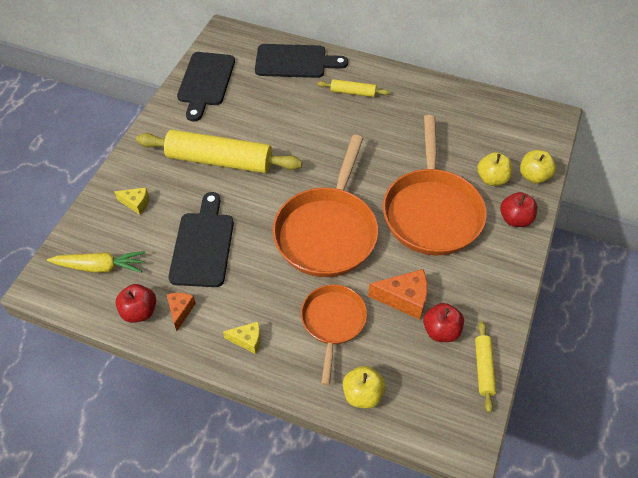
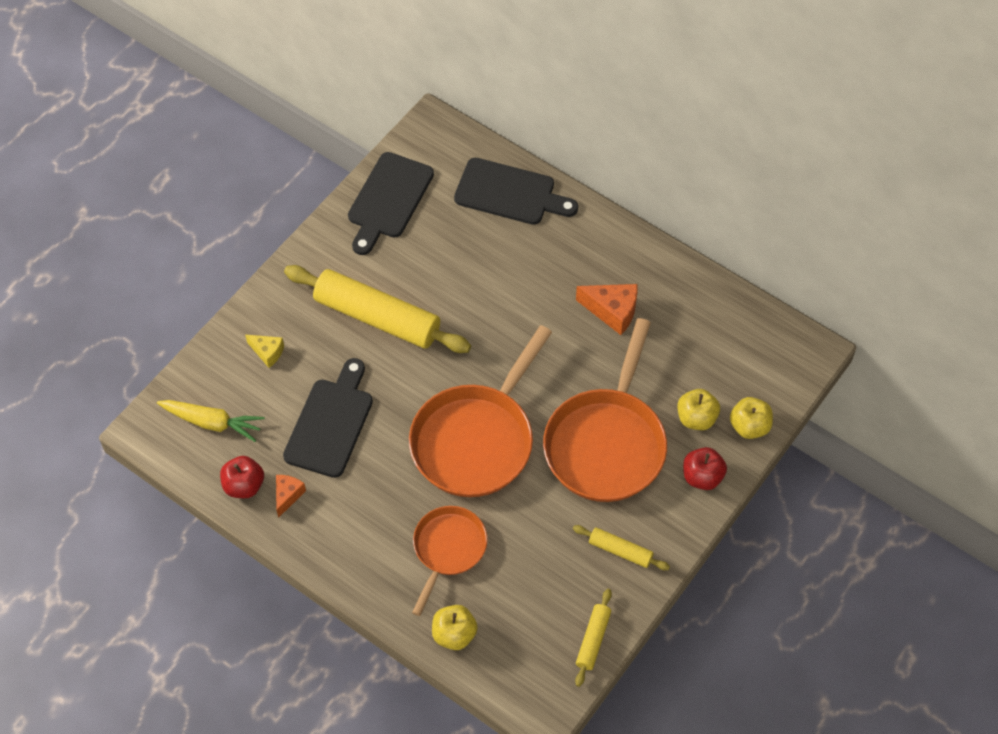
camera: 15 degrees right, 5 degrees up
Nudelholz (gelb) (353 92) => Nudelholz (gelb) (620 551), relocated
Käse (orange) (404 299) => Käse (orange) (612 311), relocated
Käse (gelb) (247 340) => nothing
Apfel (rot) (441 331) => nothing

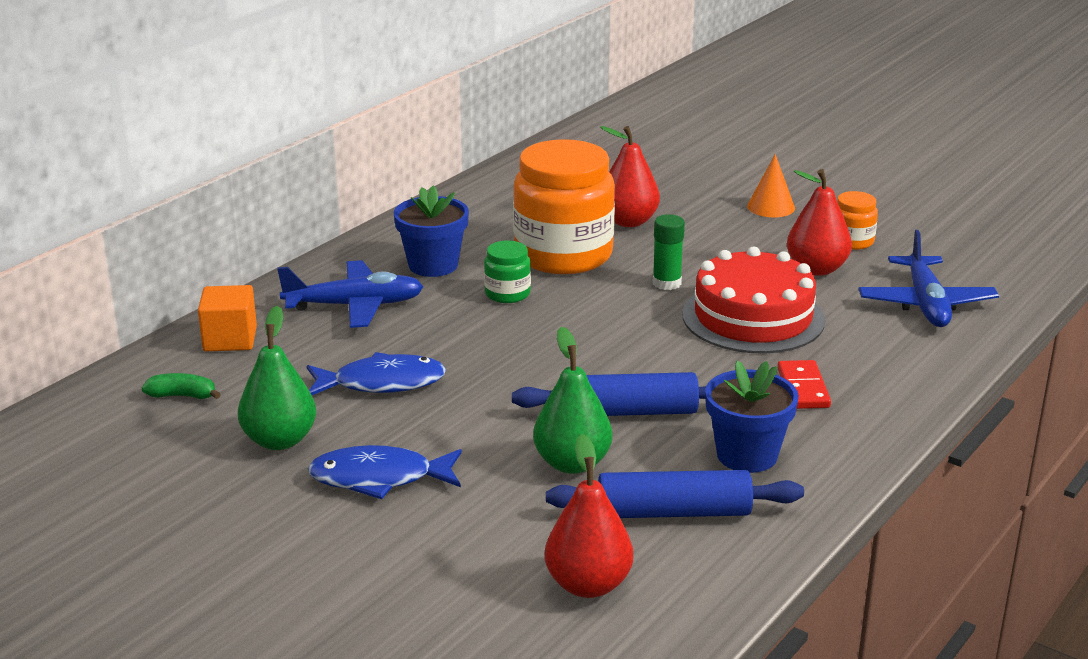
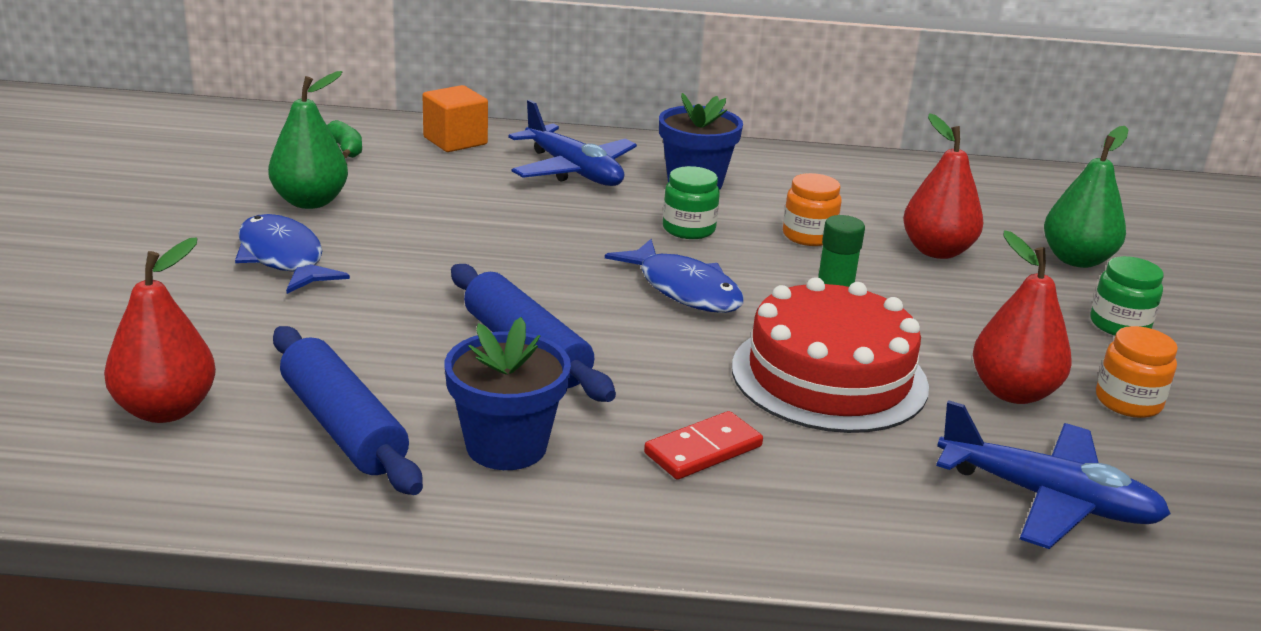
camera: 55 degrees right, 0 degrees up
Fisch (blau) (382 383) => Fisch (blau) (684 290), relocated
Einmachglas (orange) (563 255) => Einmachglas (orange) (808 236), x0.45
Flugzeug (blau) (926 304) => Flugzeug (blau) (1047 499), 120 degrees counterclockwise
Birne (grün) (572 463) => Birne (grün) (1076 260), relocated
Kegel (orange) (771 207) => Einmachglas (grün) (1119 325)

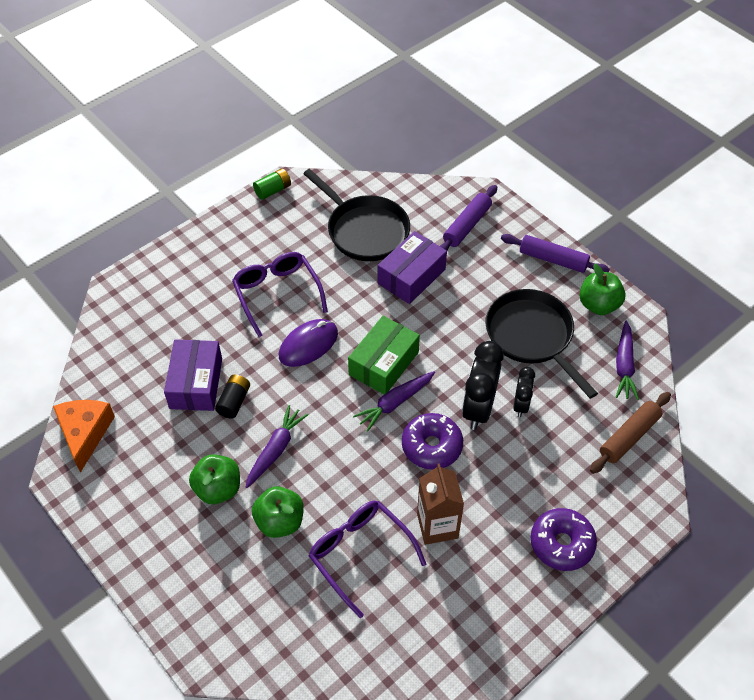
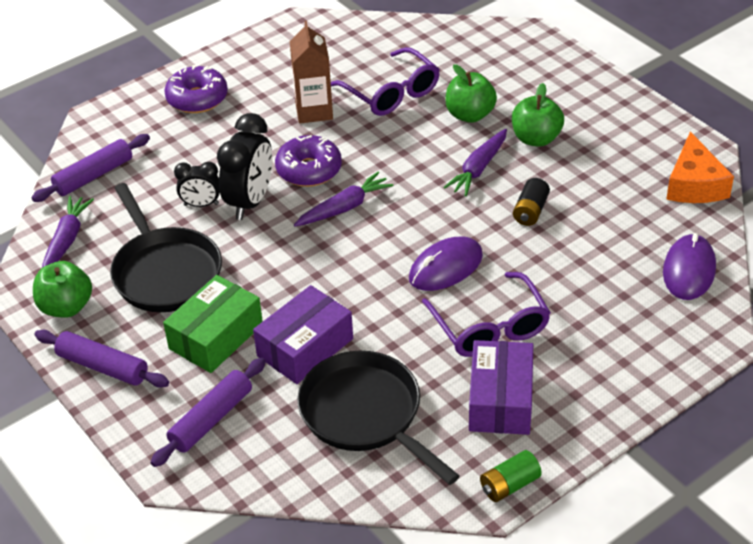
camera: 175 degrees left, 10 degrees down
Nudelholz (braun) (629 437) => Nudelholz (lila) (94 176)
Schachtel (grün) (384 363) => Schachtel (grün) (216 336), relocated
Wecker (schwarz) (521 405) => Wecker (schwarz) (201 204), 105 degrees counterclockwise
Schachtel (lila) (196 383) => Schachtel (lila) (500 400), relocated
nothing => Computermaus (lila) (689 270)

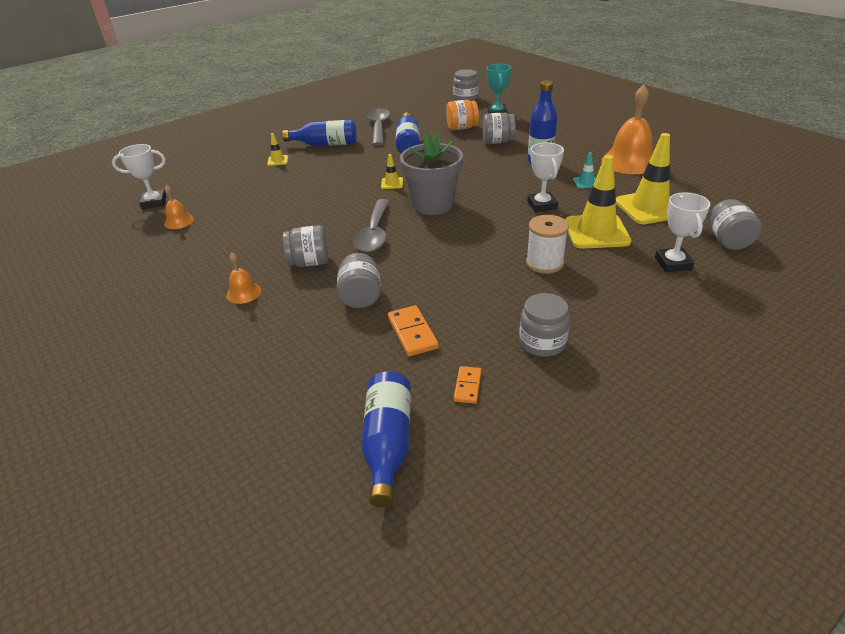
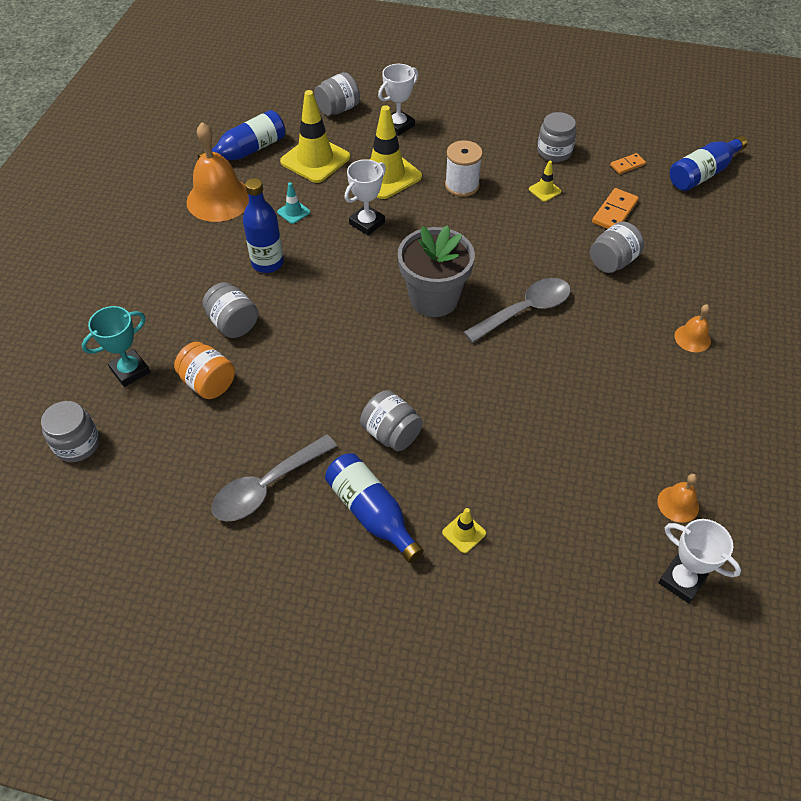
camera: 130 degrees left, 15 degrees up
Flasche (blau) (408 143) => Flasche (blau) (247 151), relocated
Einmachglas (grau) (309 262) => Einmachglas (grau) (391 433), relocated
Leitkegel (gelb) (392 183) => Leitkegel (gelb) (544 190), relocated

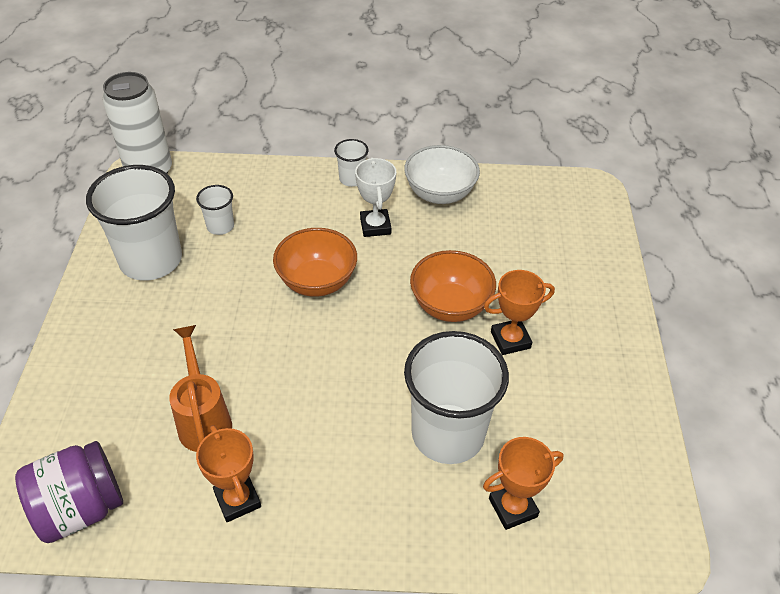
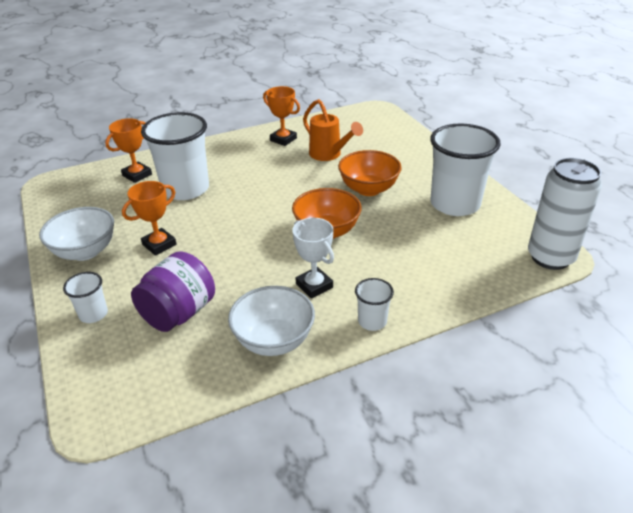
camera: 155 degrees right, 10 degrees down
nothing => Schüssel (weiß) (85 251)
Becher (weiß) (220 226) => Becher (weiß) (93 314), relocated
Einmachglas (lila) (81 508) => Einmachglas (lila) (179 313), relocated
Schüssel (orange) (450 305) => Schüssel (orange) (368 189), relocated

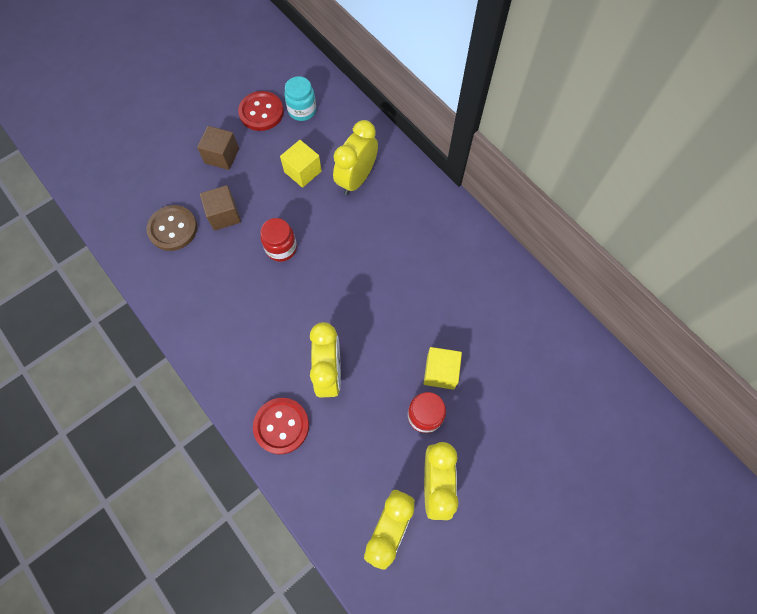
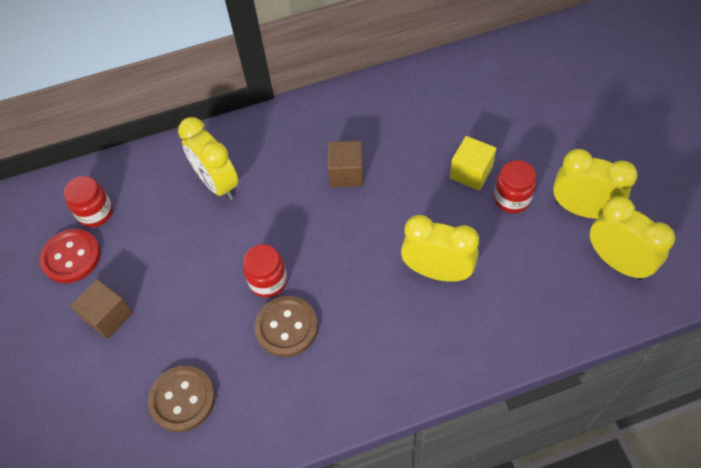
camera: 65 degrees left, 10 degrees down
Einmachglas (türkis) (302 110) => Einmachglas (rot) (96 213)
nothing => Knopf (braun) (286 327)
Kubus (braun) (224 215) => Kubus (braun) (346 173), relocated
Knopf (rot) (281 426) => nothing
Kubus (gelb) (303 171) => nothing

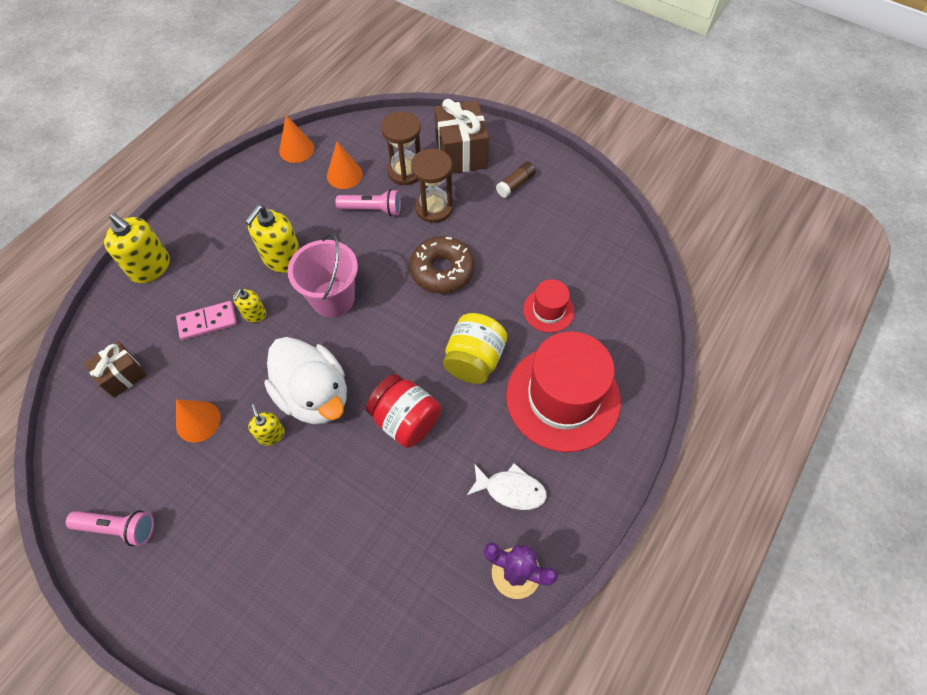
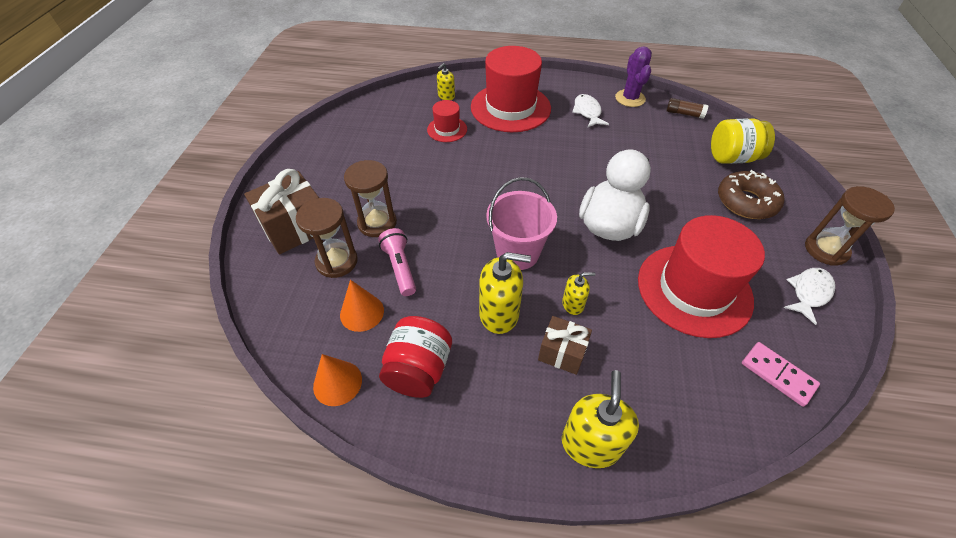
camera: 115 degrees left, 10 degrees down
Einmachglas (rot) (406 420) => Einmachglas (rot) (418 369), relocated
Seifenspender (gelb) (271 435) => Seifenspender (gelb) (446 96), relocated
Geschenk (braun) (123 376) => Geschenk (braun) (562 353), relocated
Kegel (orange) (198 421) => Hut (rot) (694 289)
Klebestift (braun) (515 184) => Klebestift (braun) (684 114), relocated
Einmachglas (gelb) (474 360) => Einmachglas (gelb) (732 158), relocated
Donut (braun) (442 270) => Donut (braun) (746 202), relocated
Dominostein (rosa) (207 322) => Dominostein (rosa) (777 374), relocated
Taschenlampe (rosa) (118 528) => Fisch (weiß) (809 293)
nothing => Sanduhr (braun) (826 250)

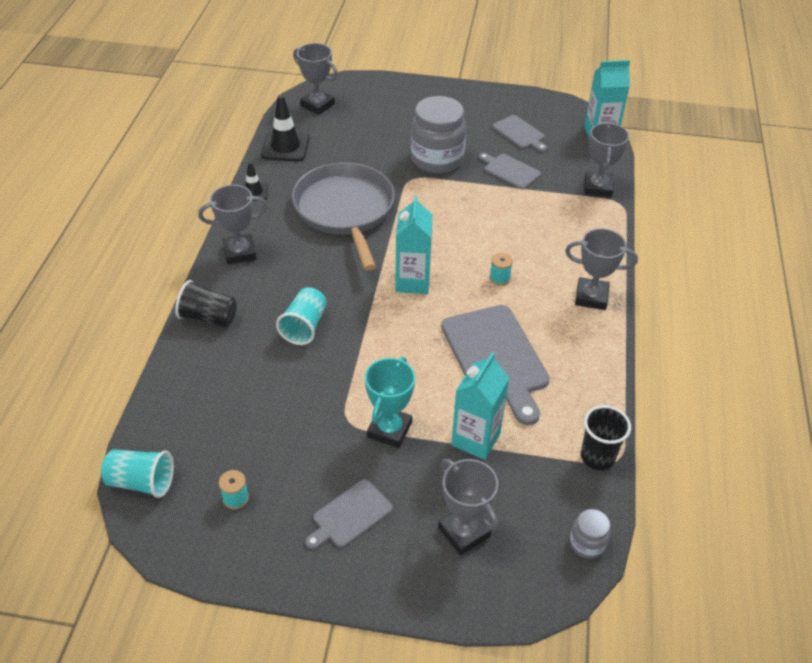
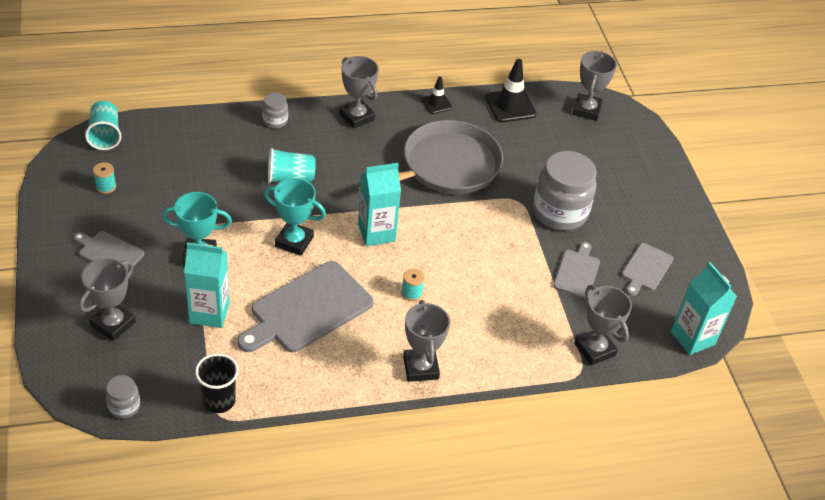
camera: 65 degrees right, 0 degrees up
Becher (schwarz) (208 317) => Einmachglas (grau) (275 121)
nothing => Pokal (türkis) (294 241)
Pokal (grau) (598 188) => Pokal (grau) (594 349), 75 degrees clockwise

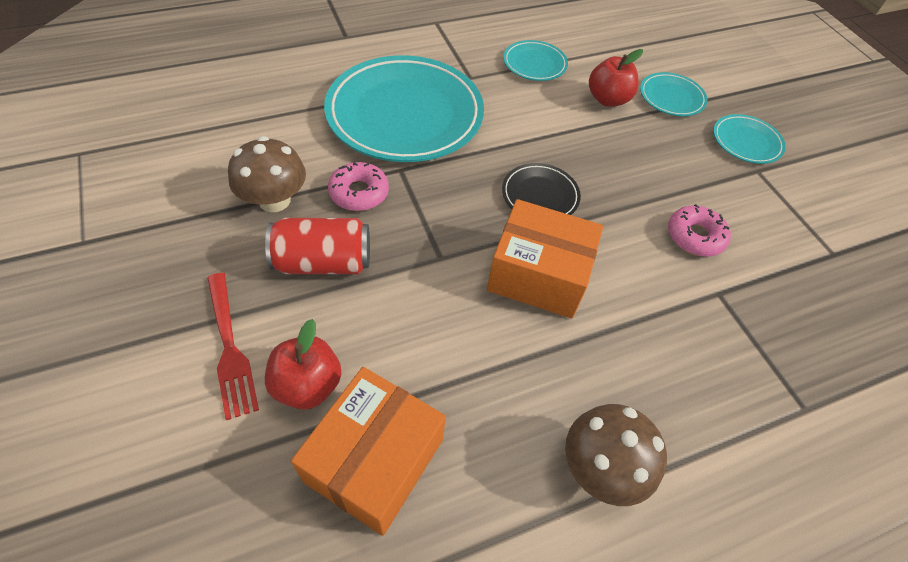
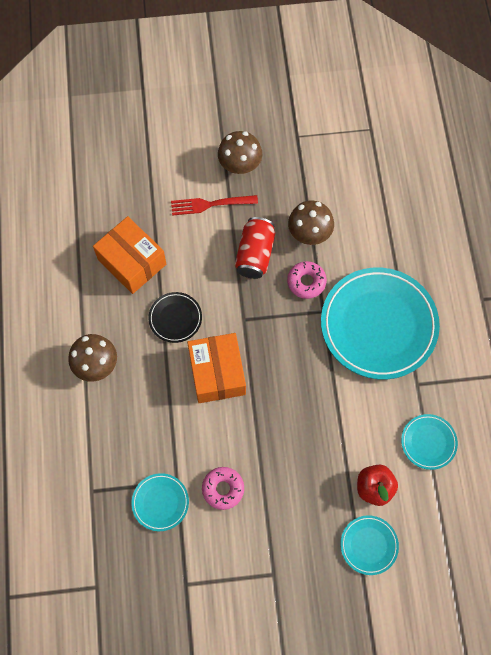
camera: 110 degrees right, 15 degrees up
Teller (türkis) (746 142) => Teller (türkis) (160 502), relocated
Teller (schwarz) (540 195) => Teller (schwarz) (175 318), relocated
Schachtel (orange) (538 275) => Schachtel (orange) (217 373), 45 degrees counterclockwise
nothing => Pilz (braun) (240 164)
Apfel (rot) (307 385) => nothing

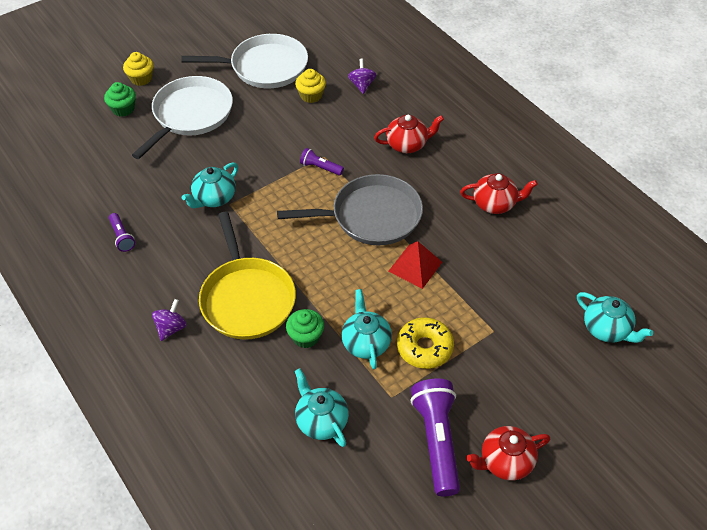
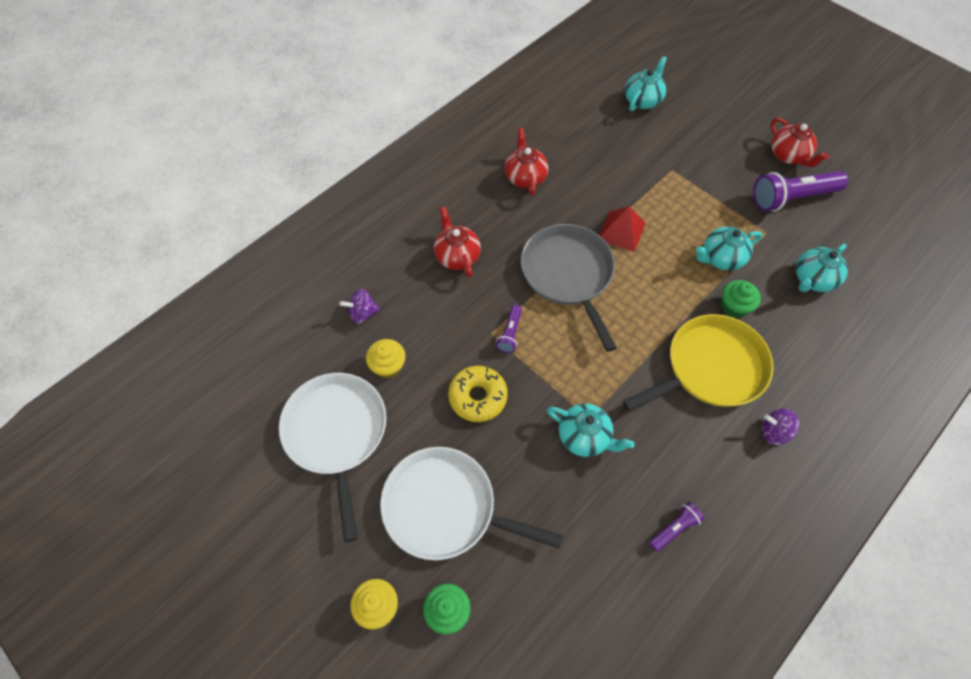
camera: 100 degrees left, 10 degrees up
Donut (gelb) (424 348) => Donut (gelb) (478 397), relocated

